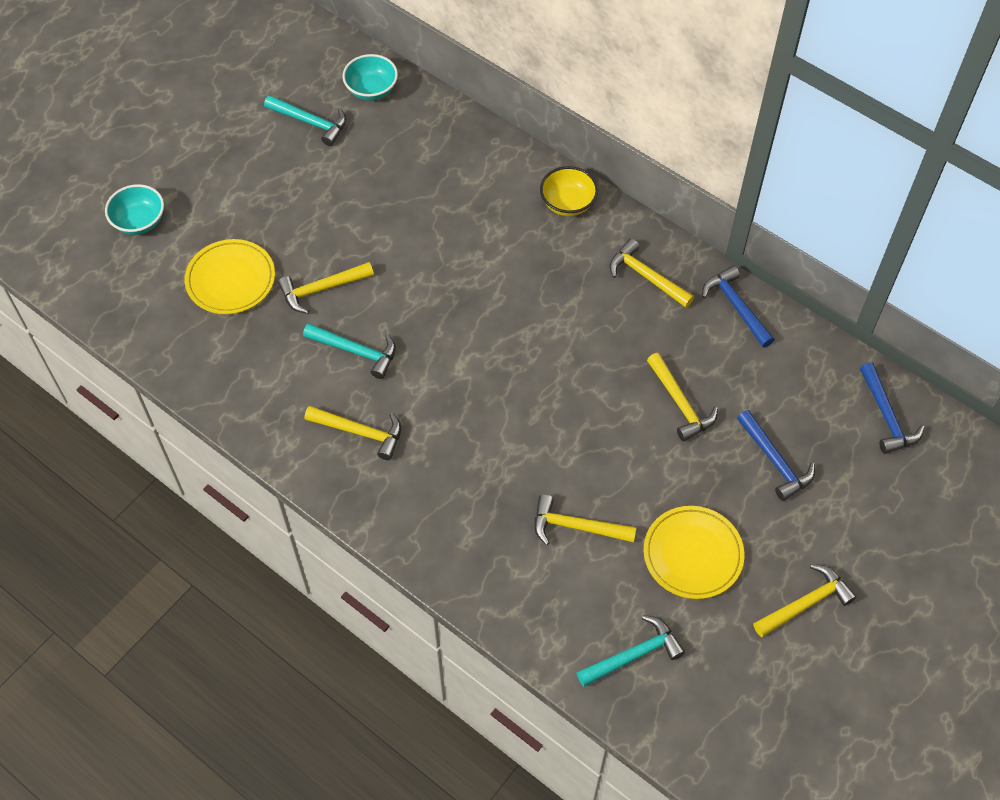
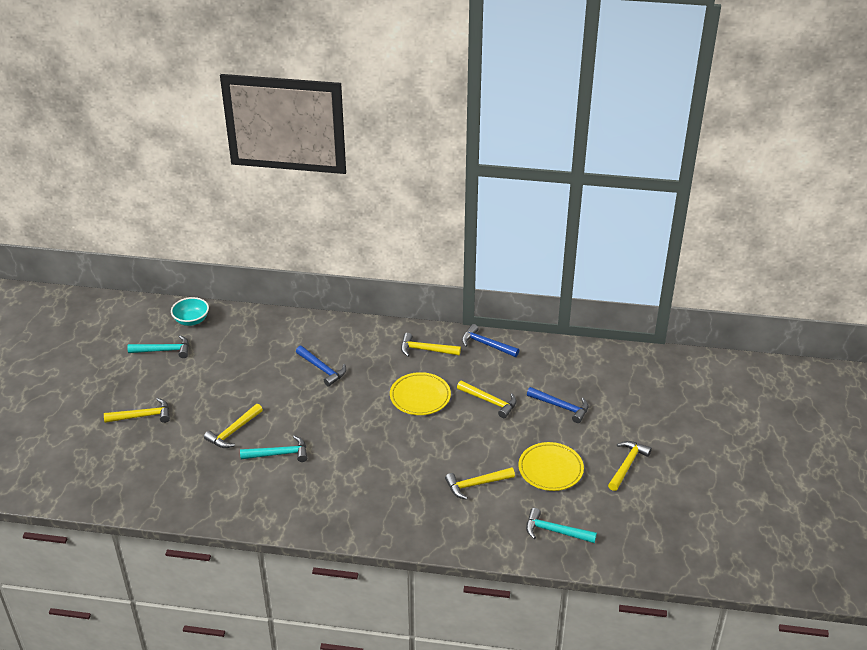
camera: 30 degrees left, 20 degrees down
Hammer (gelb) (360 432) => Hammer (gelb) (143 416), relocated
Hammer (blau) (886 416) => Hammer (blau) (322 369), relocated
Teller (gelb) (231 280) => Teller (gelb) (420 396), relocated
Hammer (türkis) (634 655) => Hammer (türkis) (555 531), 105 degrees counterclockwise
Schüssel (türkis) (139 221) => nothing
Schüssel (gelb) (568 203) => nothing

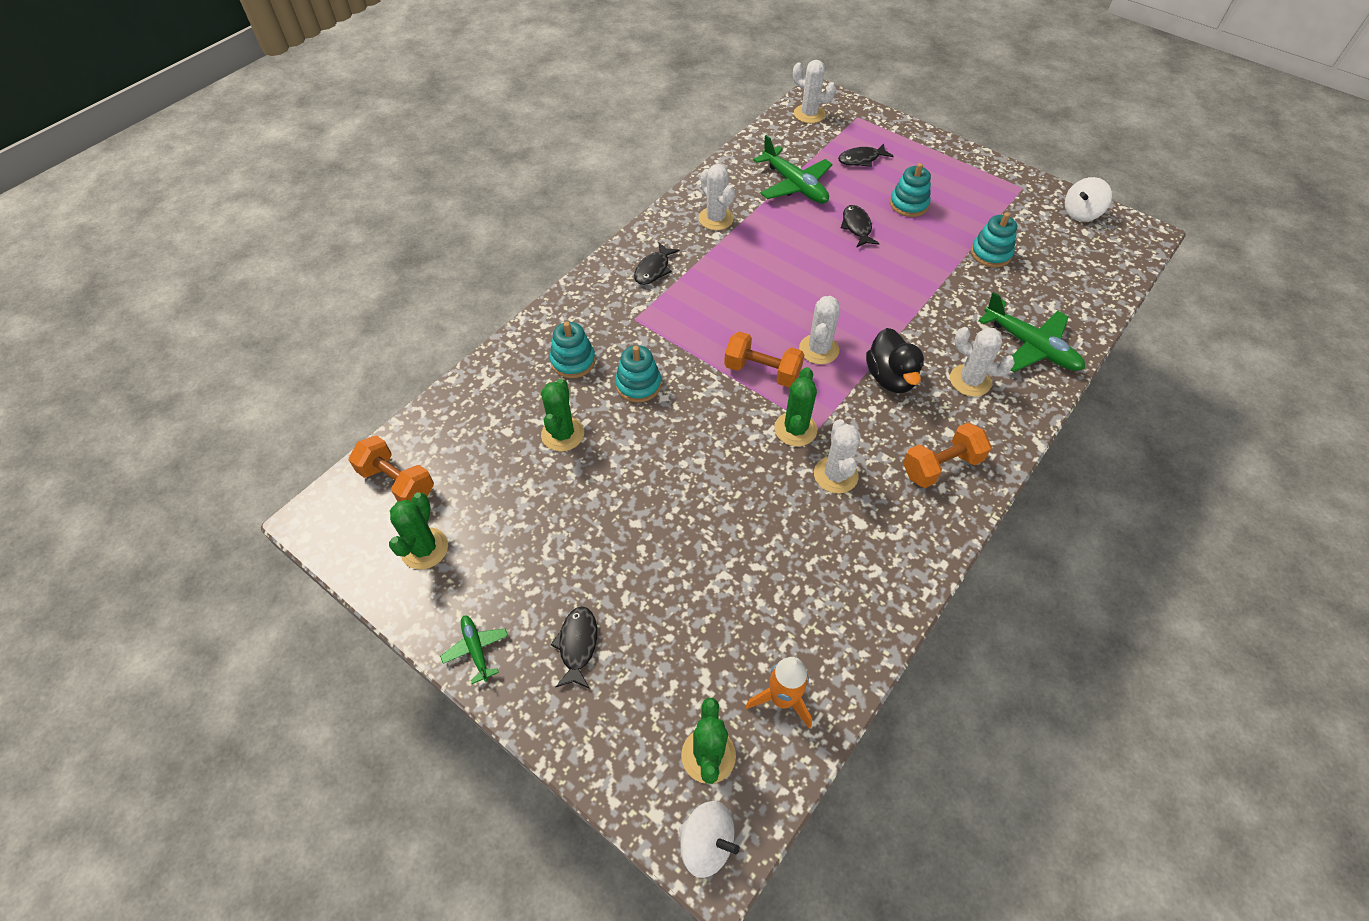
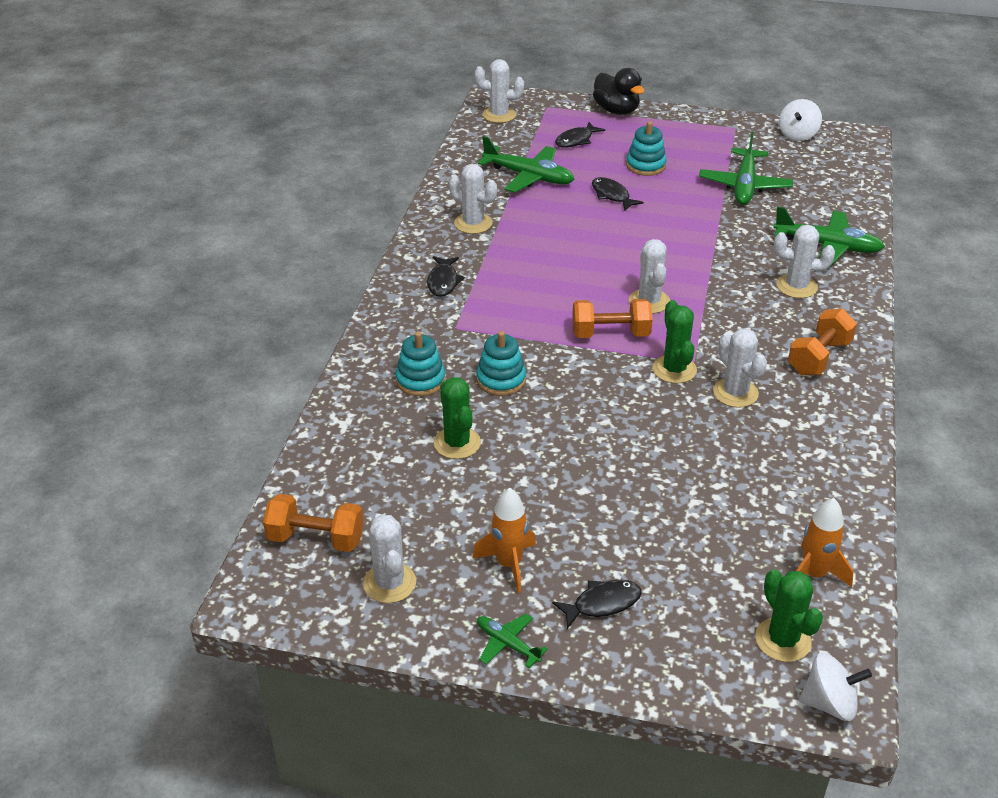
camera: 25 degrees left, 15 degrees down
Kaktus (grün) (424 548) => Kaktus (weiß) (389 583)
nothing => Rakete (orange) (508 564)
Fisch (schwarz) (577 645) => Fisch (schwarz) (602 603), 90 degrees clockwise
Ente (schwarz) (890 378) => Ente (schwarz) (616 110), relocated
Stapelspielzeug (türkis) (990 253) => Flugzeug (grün) (744 185)

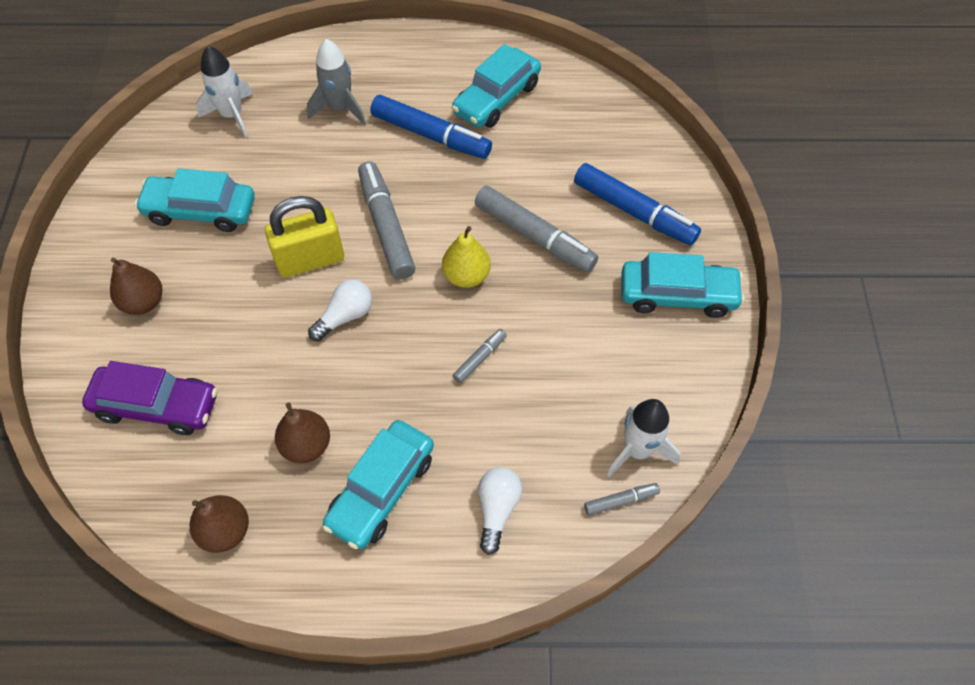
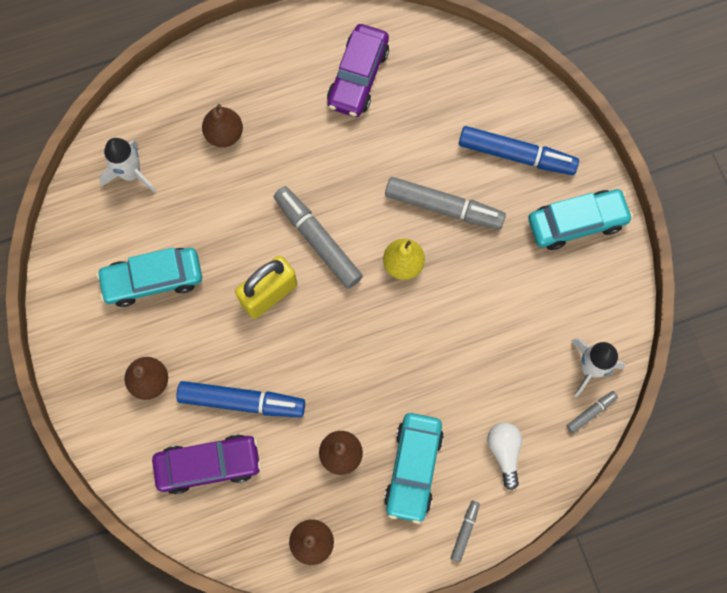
camera: 20 degrees left, 15 degrees up
Filzstift (blau) (431 135) => Filzstift (blau) (242 401), relocated
Rakete (grau) (340 109) => Birne (braun) (224 134)
Auto (türkis) (496 98) => Auto (lila) (358 77)
Filzstift (grau) (480 358) => Filzstift (grau) (465 531), relocated
Glühbirne (weiß) (345 316) => nothing

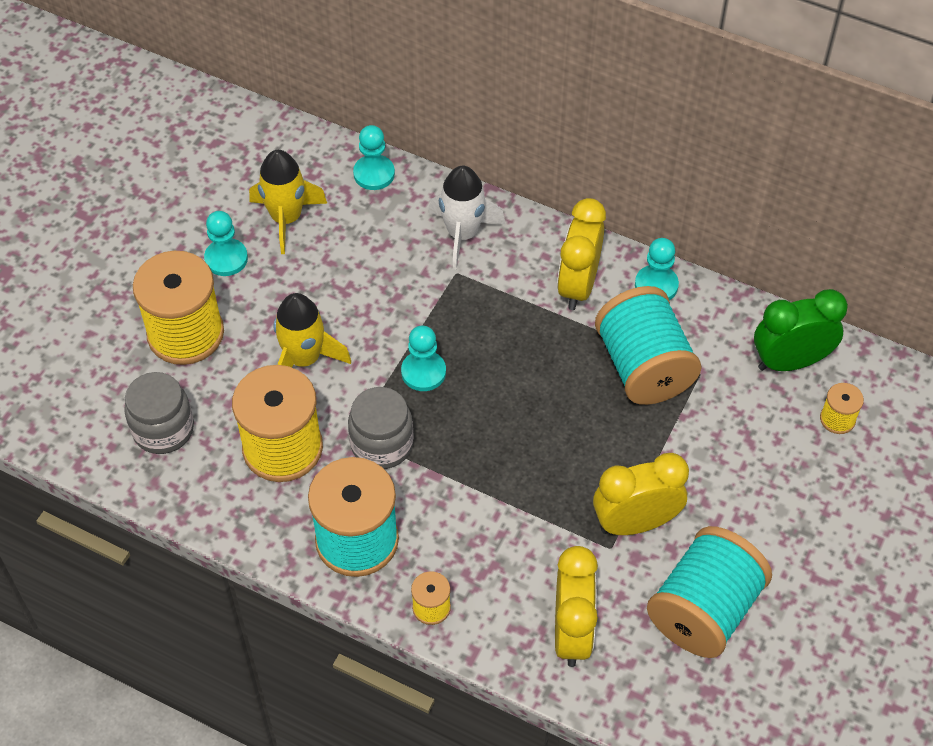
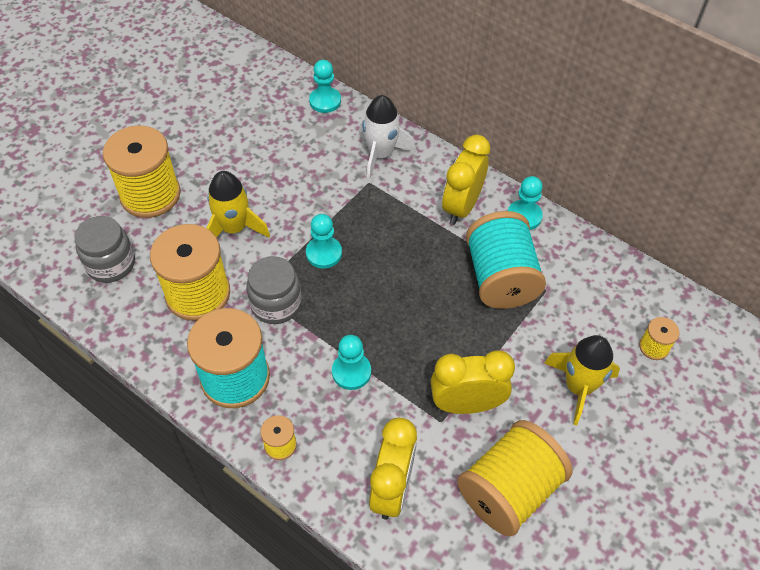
camera: 10 degrees right, 0 degrees up
Bauer (türkis) (226 259) => Bauer (türkis) (351 372), relocated
Garnrolle (türkis) (704 610) => Garnrolle (gelb) (509 490)
Rakete (gelb) (286 219) => Rakete (gelb) (578 387), relocated
Wecker (grün) (790 362) => nothing

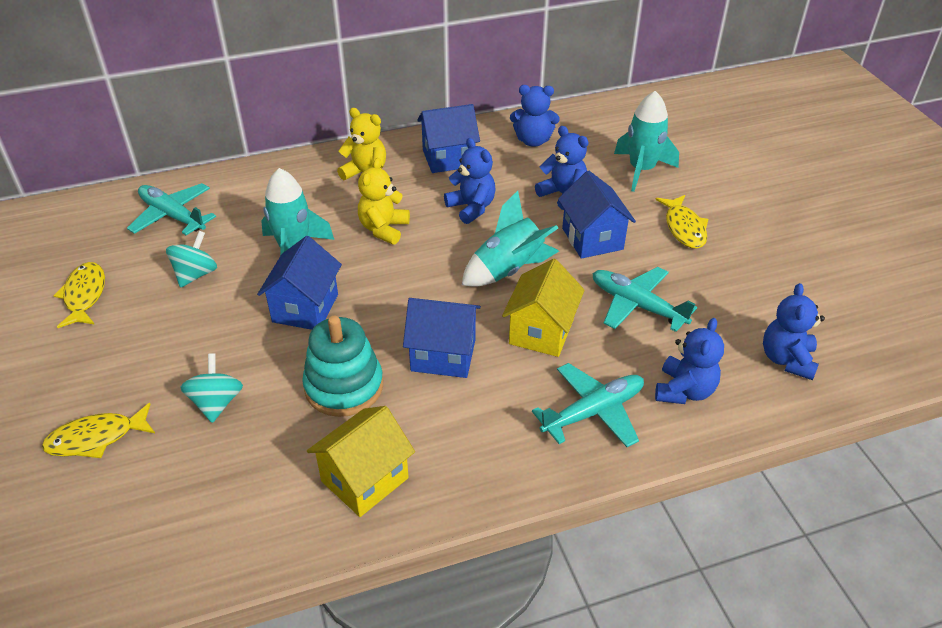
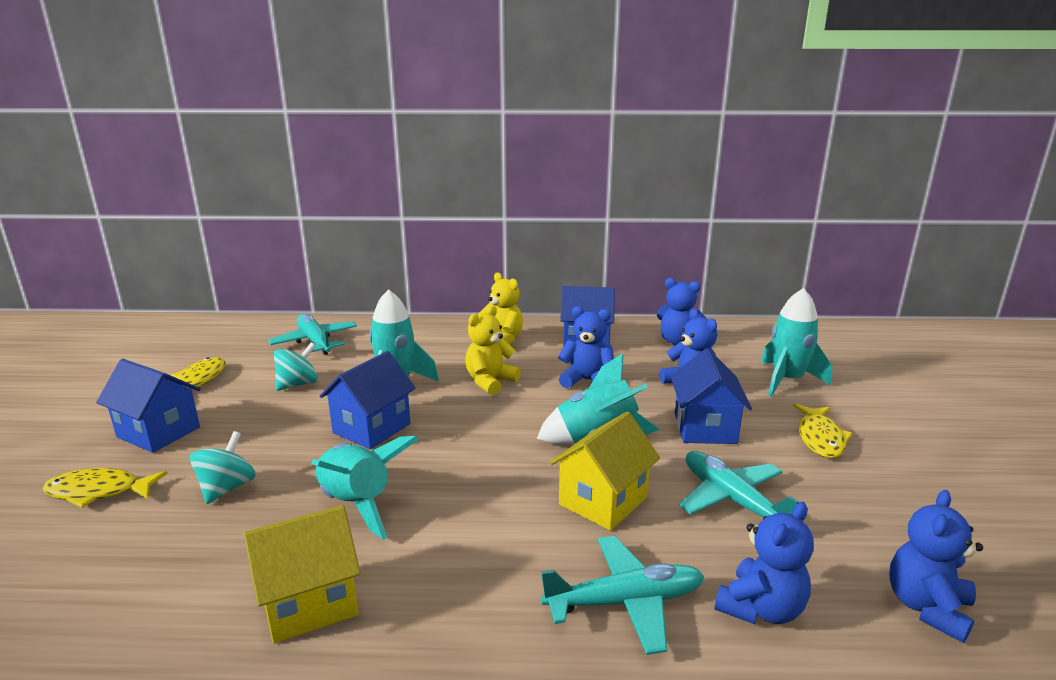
camera: 20 degrees right, 20 degrees down
Haus (blau) (443 355) => Haus (blau) (158 432), relocated
Stapelspielzeug (türkis) (344 386) => Rakete (türkis) (357 503)
Teddybär (blau) (471 208) => Teddybär (blau) (587 381), 60 degrees counterclockwise

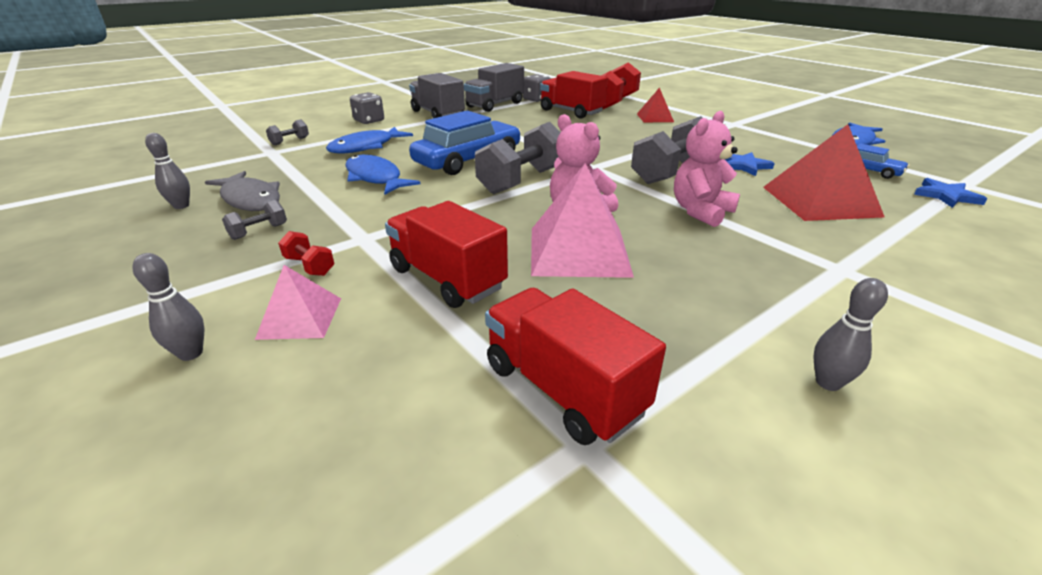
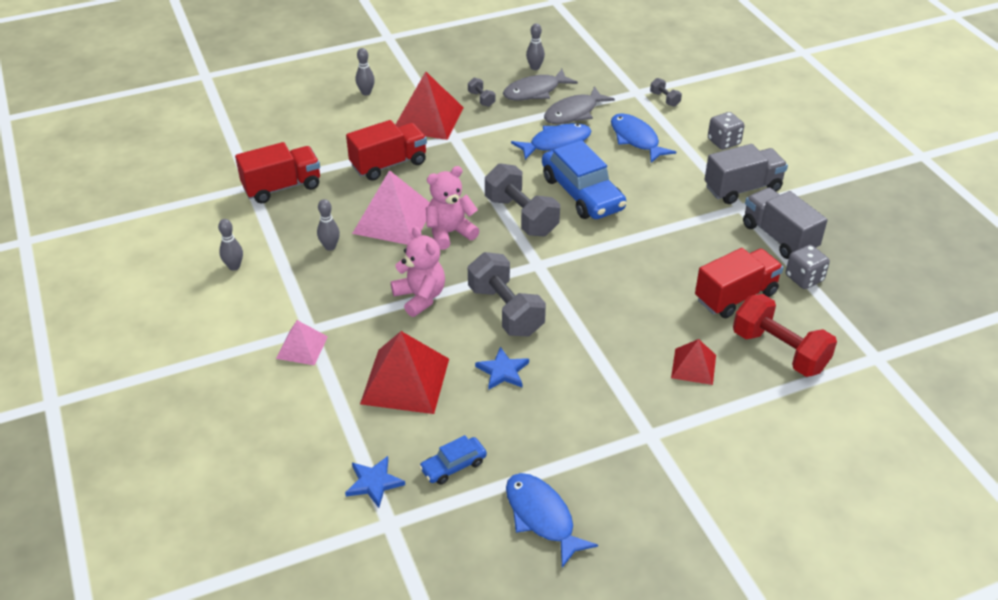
camera: 105 degrees right, 10 degrees up
Pyramide (rosa) (300 318) => Pyramide (rosa) (302 347), relocated
nothing => Bowlingkegel (grau) (330 247)
Hantel (rot) (309 266) => Pyramide (rot) (428 119)
nothing => Fisch (grau) (574 113)

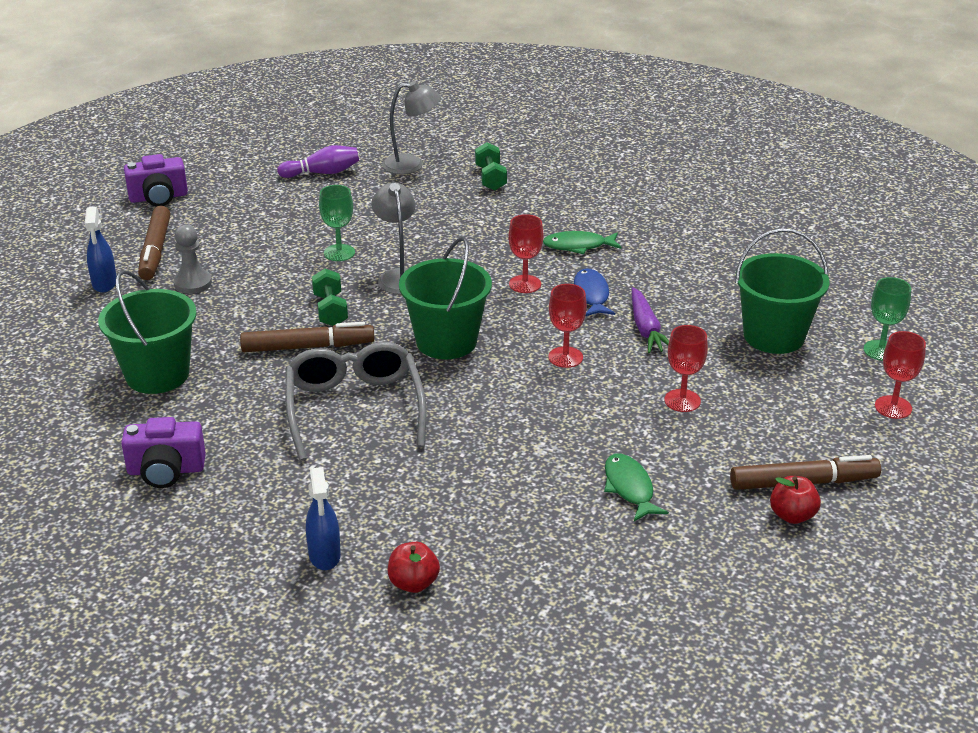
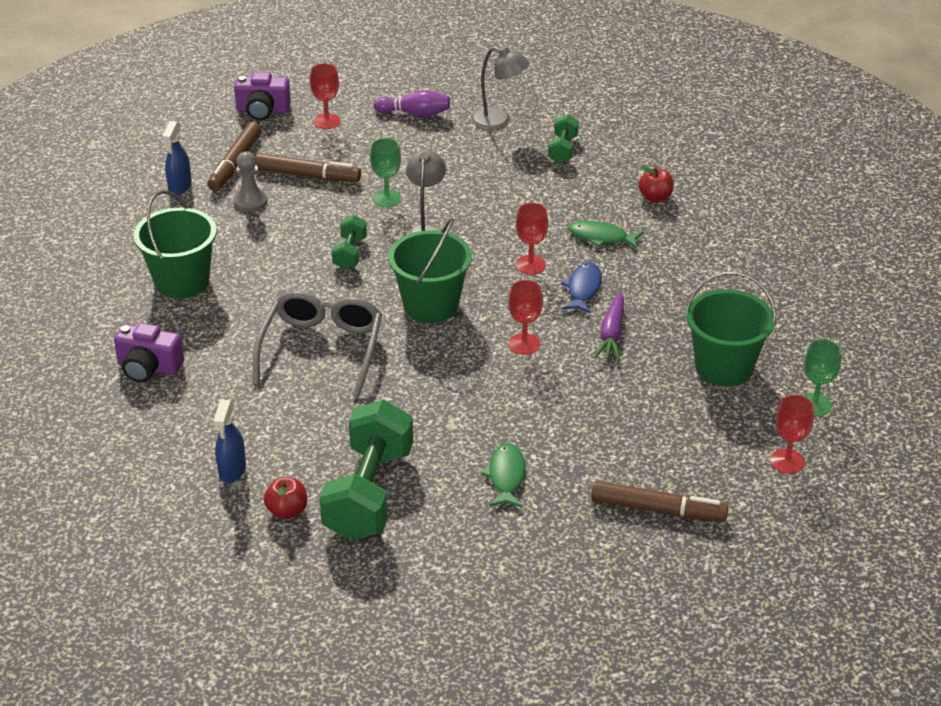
camera: 20 degrees right, 5 degrees up
Filzstift (braun) (308 347) => Filzstift (braun) (307 176), relocated
Kelch (rot) (682 400) => Kelch (rot) (327 121), relocated
nothing => Hantel (grün) (369 493)
Apfel (rot) (792 515) => Apfel (rot) (655 198), relocated

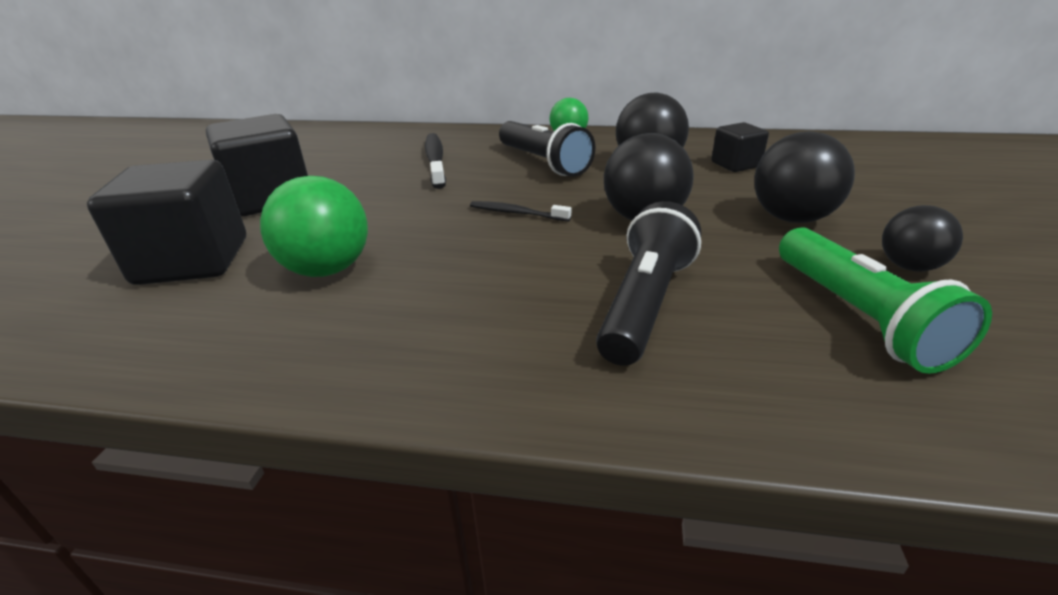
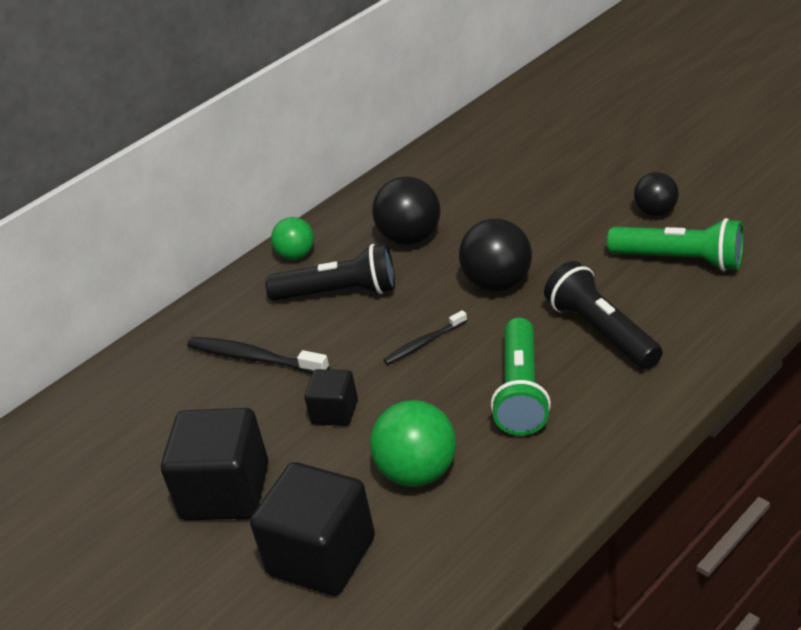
camera: 50 degrees left, 5 degrees up
Kubus (schwarz) (735 164) => Kubus (schwarz) (335 412), relocated
nothing => Taschenlampe (grün) (521 391)
Ball (schwarz) (791 218) => nothing

